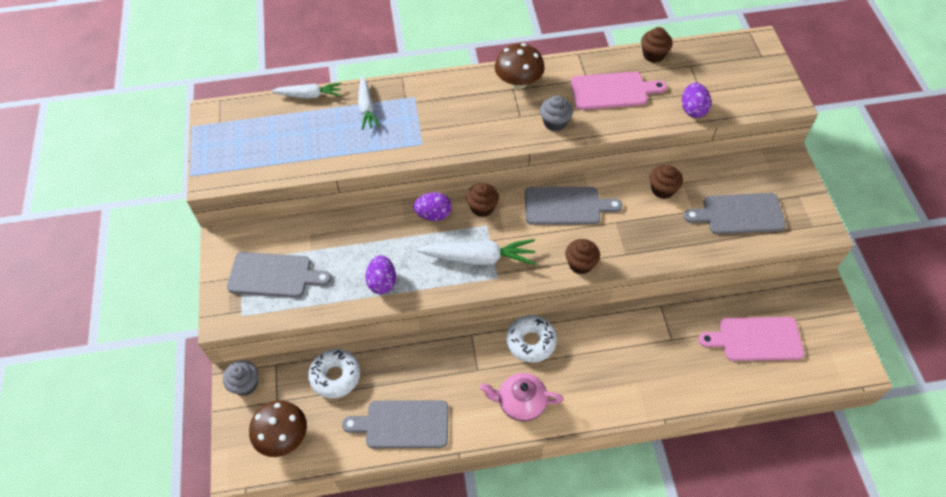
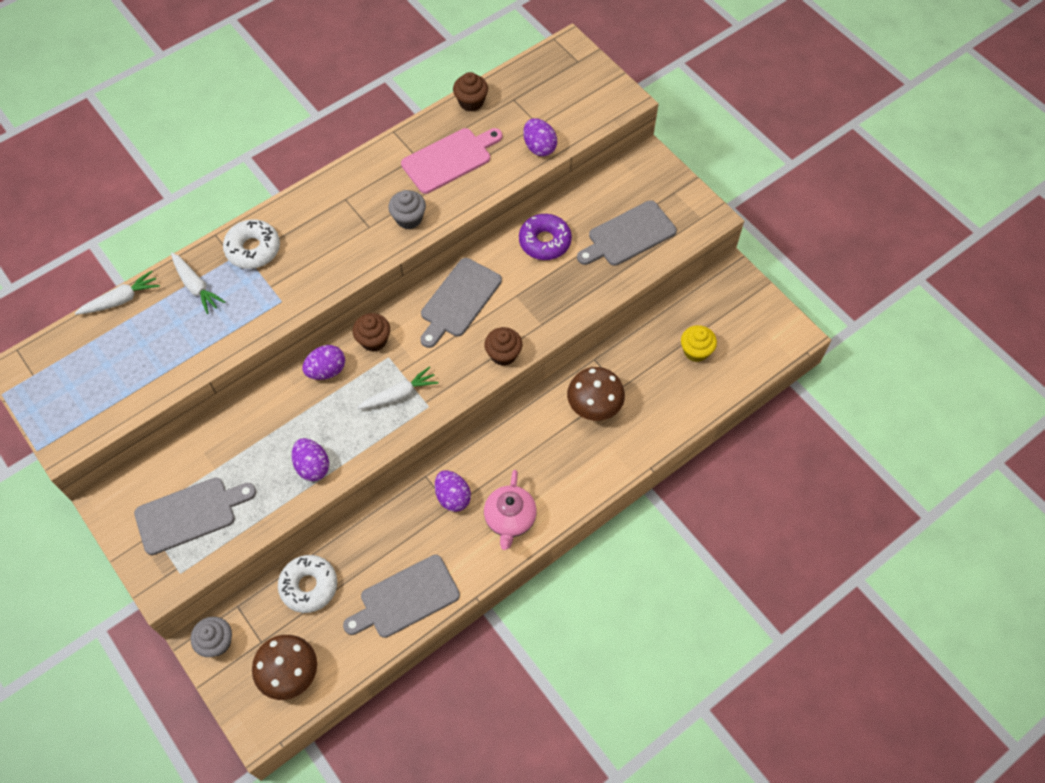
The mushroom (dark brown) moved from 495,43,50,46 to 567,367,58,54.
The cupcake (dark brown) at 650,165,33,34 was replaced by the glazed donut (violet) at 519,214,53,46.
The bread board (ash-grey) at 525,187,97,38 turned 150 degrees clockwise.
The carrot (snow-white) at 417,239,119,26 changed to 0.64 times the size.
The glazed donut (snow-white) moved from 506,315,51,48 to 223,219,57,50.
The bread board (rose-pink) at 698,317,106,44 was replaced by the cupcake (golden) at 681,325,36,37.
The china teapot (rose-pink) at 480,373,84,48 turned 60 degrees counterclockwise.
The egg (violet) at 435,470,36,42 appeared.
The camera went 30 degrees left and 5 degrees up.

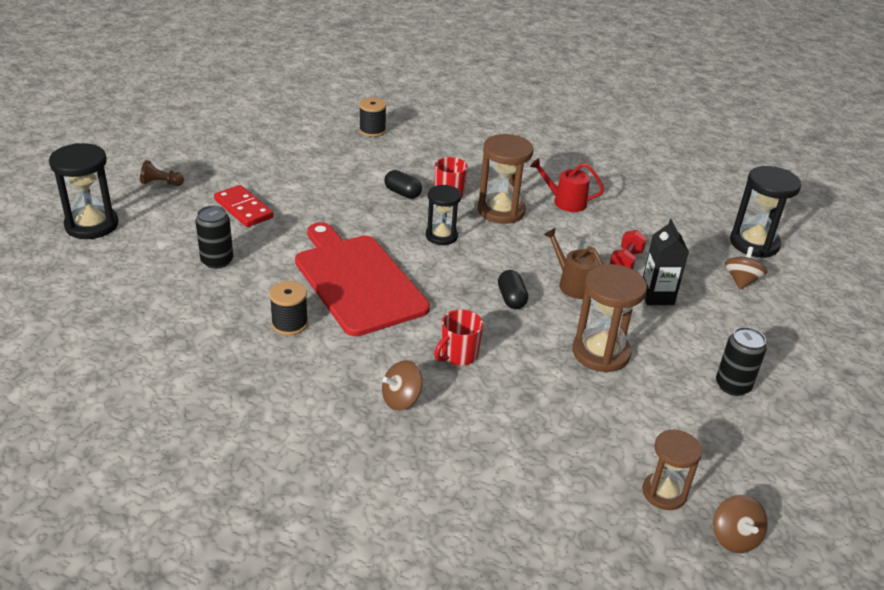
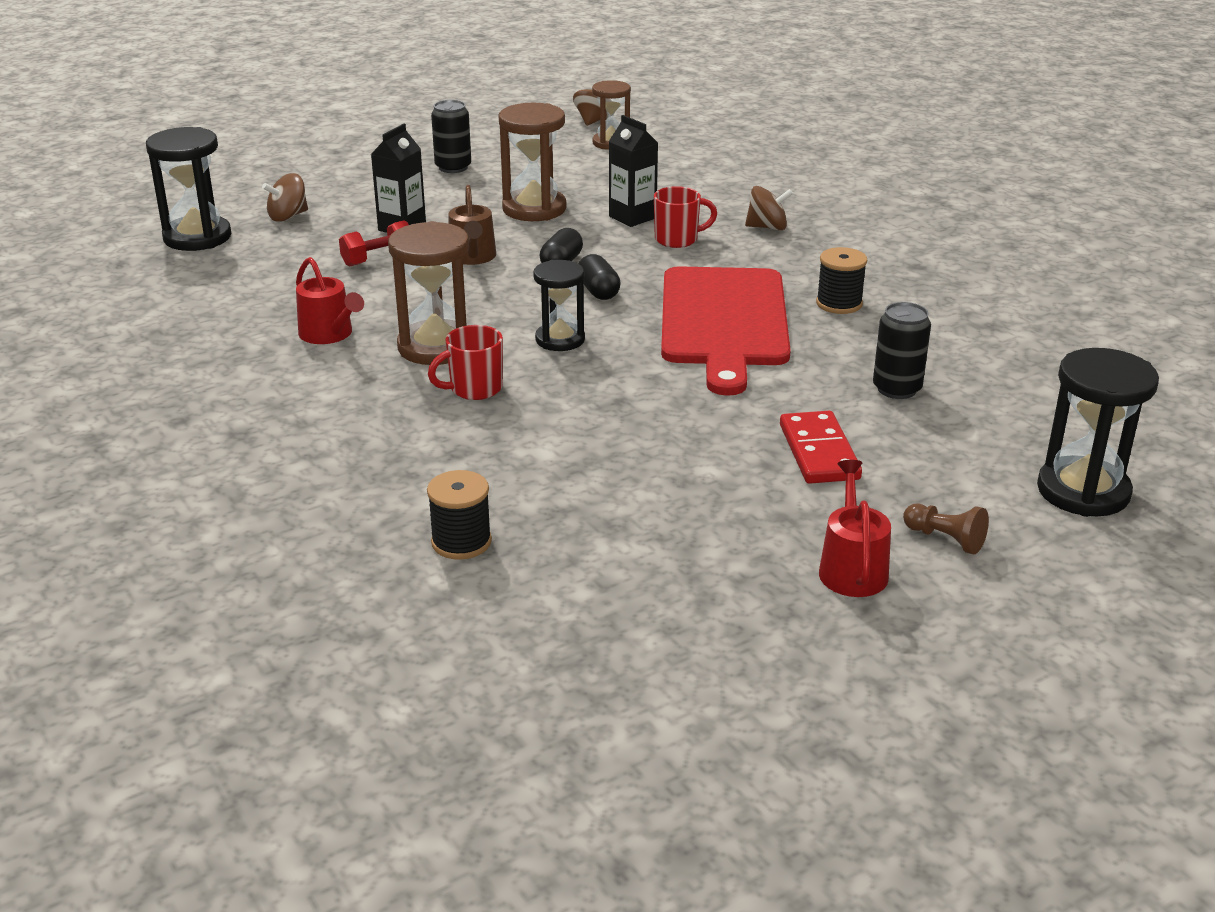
The pill (ebony) moved from 384,170,38,29 to 579,254,42,46.
The milk carton (ebony) at 609,115,49,112 appeared.
The sprinkling can (crimson) at 819,460,72,137 appeared.
The camera went 145 degrees left and 5 degrees down.

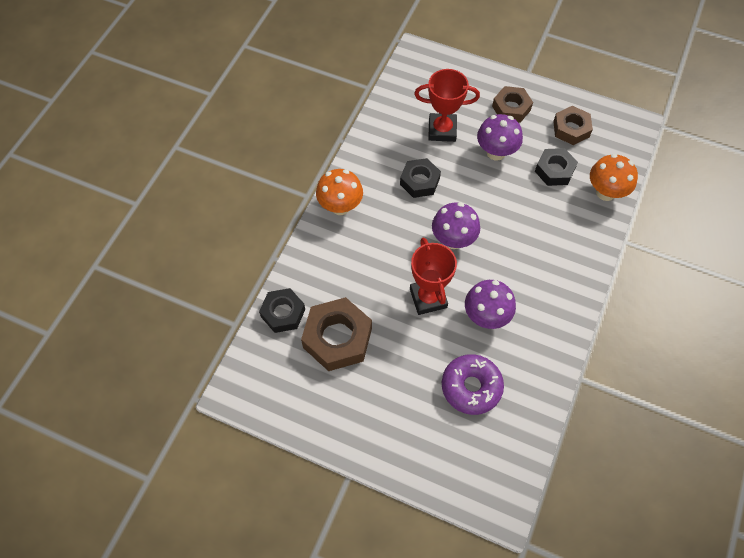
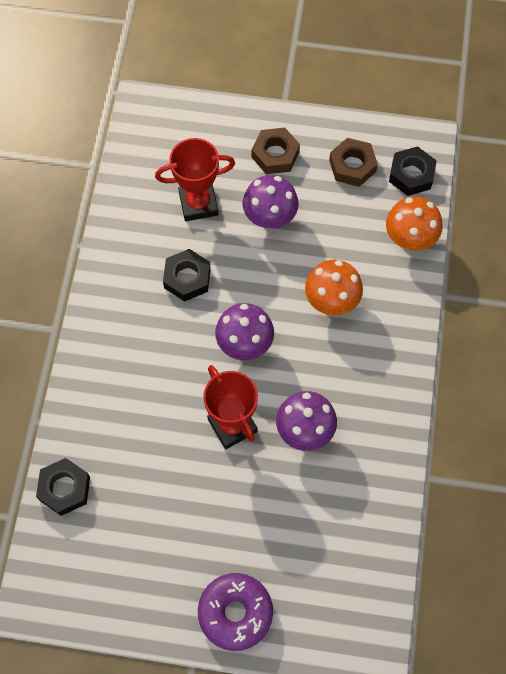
The hexagon nut (ebony) moved from 535,148,43,38 to 389,146,48,50.
The mushroom (orange-coloured) moved from 316,169,47,46 to 305,260,58,56.
The hexagon nut (dark brown) at 301,297,71,74 disappeared.
The glazed donut (violet) moved from 442,354,62,61 to 198,573,75,78.
The camera went 15 degrees left and 5 degrees up.

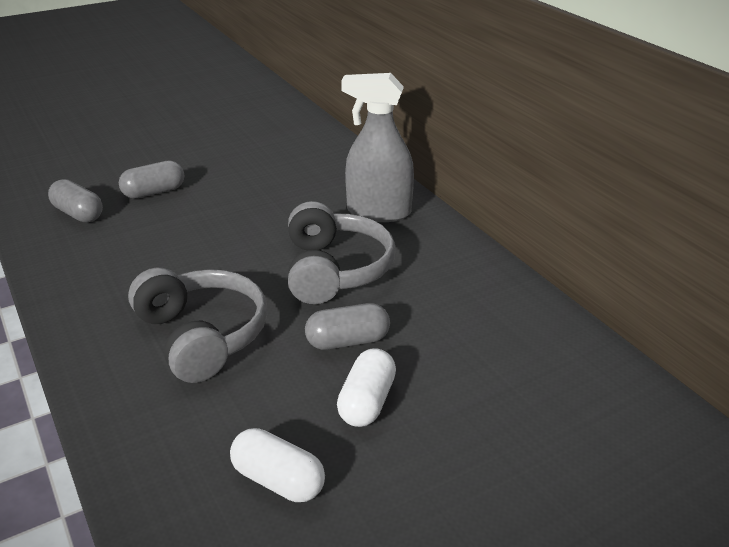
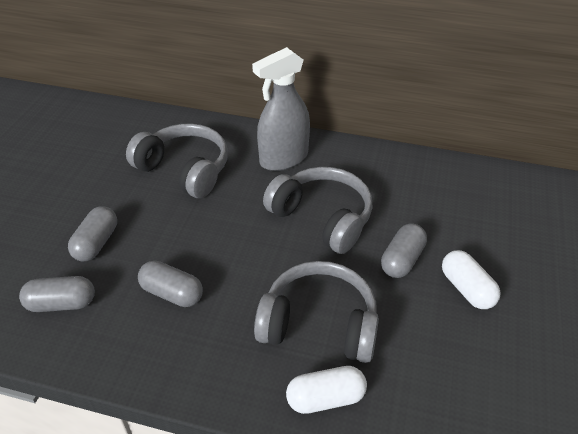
The pill (snow-white) moved from 230,428,95,74 to 286,366,81,48.
The headset (ash-grey) at 126,123,102,75 appeared.
The pill (ash-grey) at 138,261,65,46 appeared.
The camera went 45 degrees left and 10 degrees up.

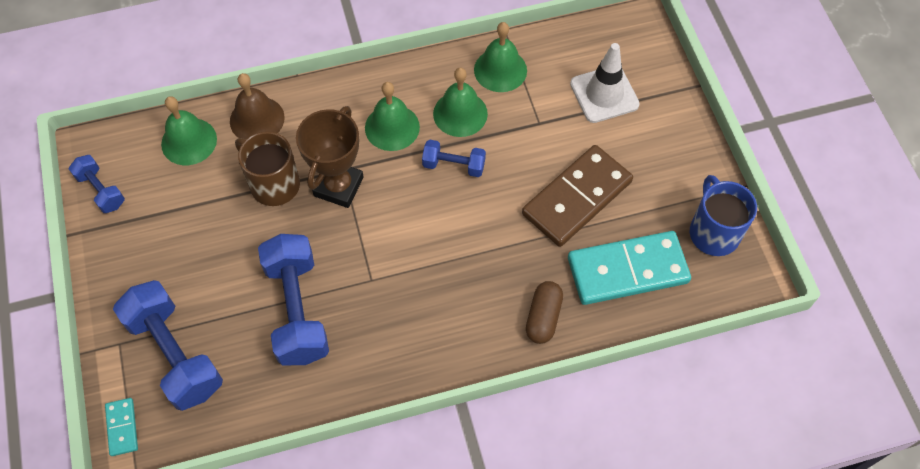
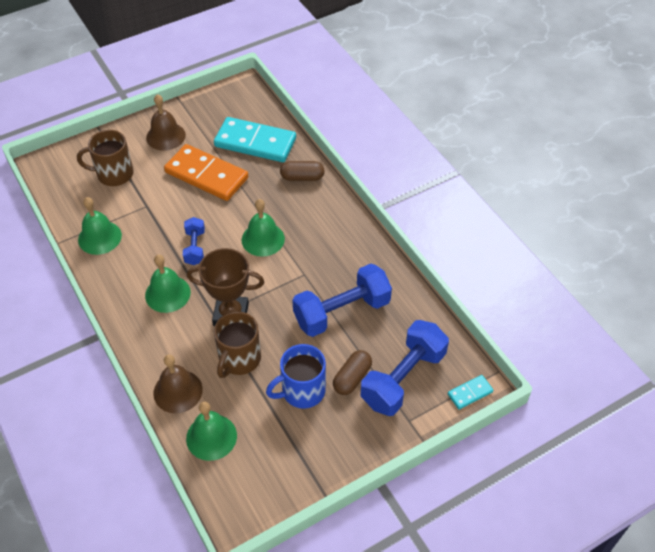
The safety cone (snow-white) at 570,43,70,80 was replaced by the mug (dark brown) at 77,130,56,56.
The hand bell (green) moved from 433,67,55,70 to 242,199,43,58.
The domino (dark brown) at 522,145,111,102 became the domino (orange-coloured) at 164,144,85,57.
The free weight (blue) at 69,155,56,58 disappeared.
The mug (blue) moved from 690,175,67,81 to 266,344,60,65.
The domino (aqua) at 568,231,123,74 turned 45 degrees counterclockwise.
The hand bell (dark brown) at 146,94,40,57 appeared.
The pill (dark brown) at 333,350,39,45 appeared.
The camera went 105 degrees left and 10 degrees down.

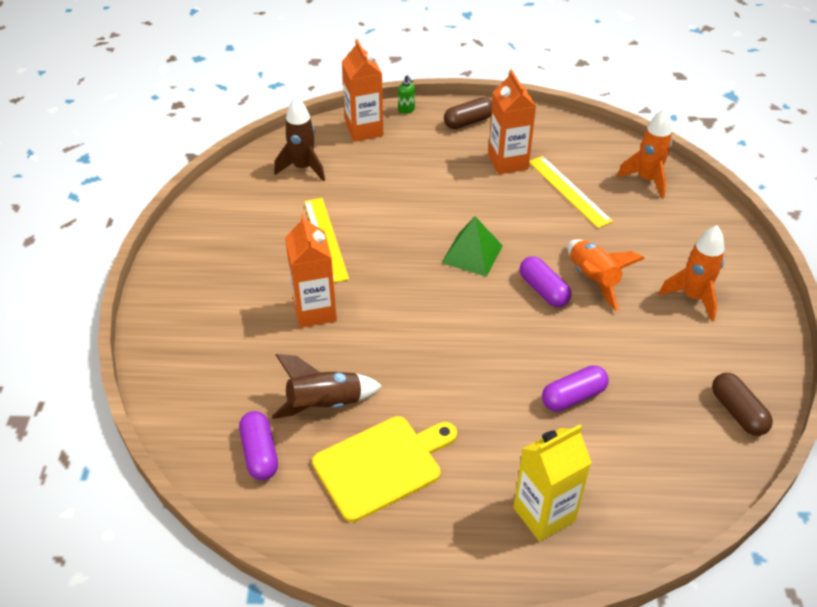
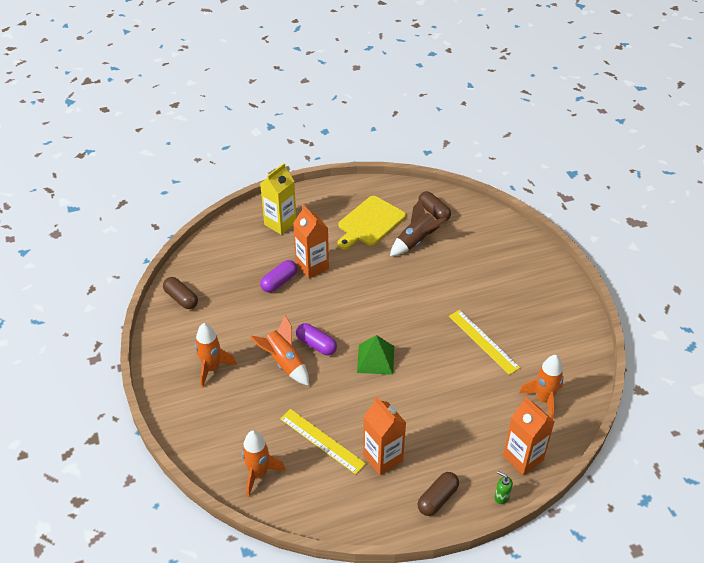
The toy rocket (dark brown) at 274,97,51,85 became the toy rocket (orange-coloured) at 519,355,45,65.
The milk carton (orange-coloured) moved from 285,213,52,115 to 293,205,36,74.
The pill (violet) at 239,411,39,69 became the pill (dark brown) at 419,191,32,30.
The camera went 160 degrees right and 0 degrees up.

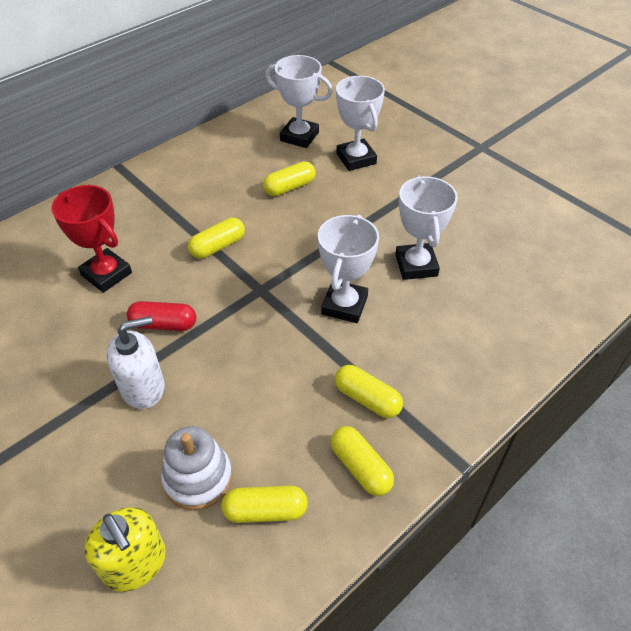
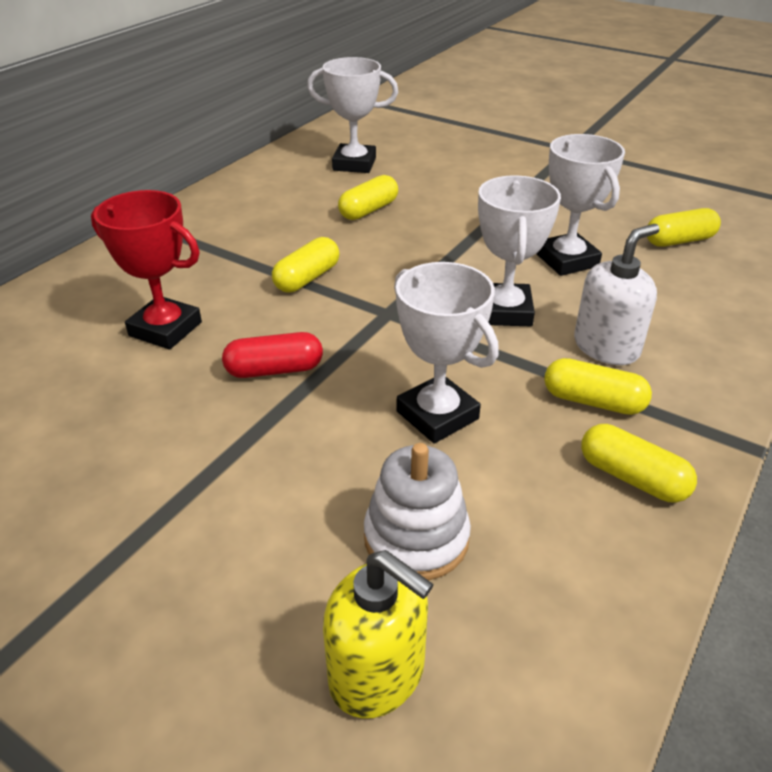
The award cup (snow-white) moved from 336,76,49,95 to 394,262,105,181.
The soap dispenser (snow-white) moved from 106,316,59,93 to 574,224,86,141.
The pill (golden) moved from 221,485,87,38 to 647,208,74,39.
The camera went 15 degrees left and 10 degrees down.

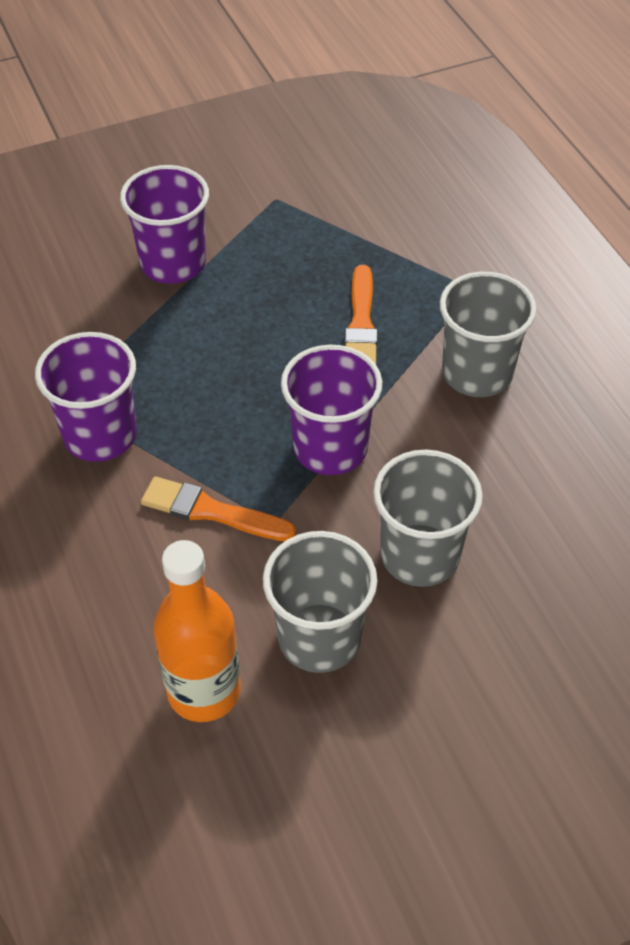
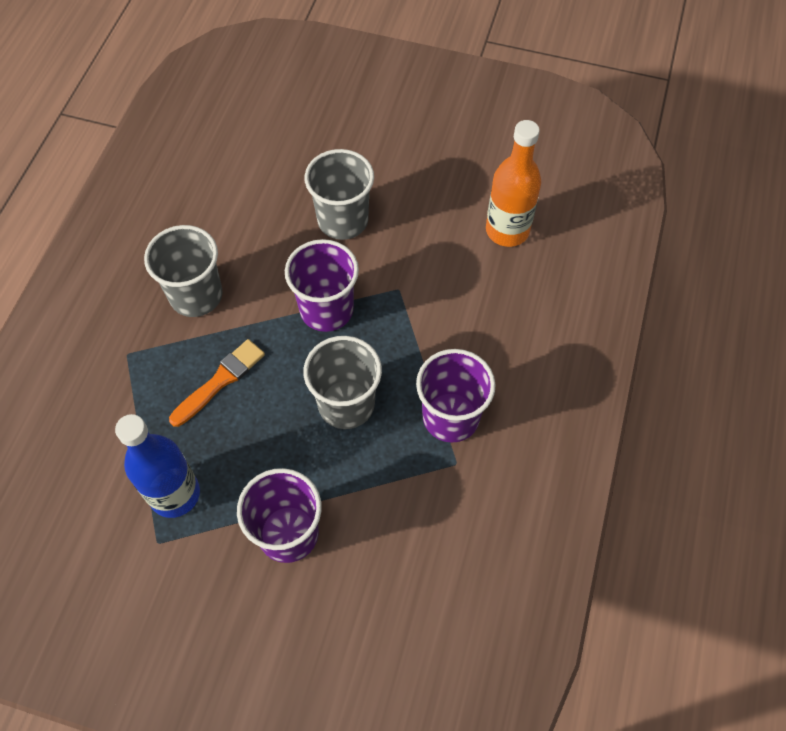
The paint brush (orange-coloured) at 141,476,155,65 disappeared.
The cup (ash-grey) moved from 263,531,114,142 to 303,336,79,93.
The flask (blue) at 115,414,85,104 appeared.
The camera went 140 degrees left and 10 degrees up.

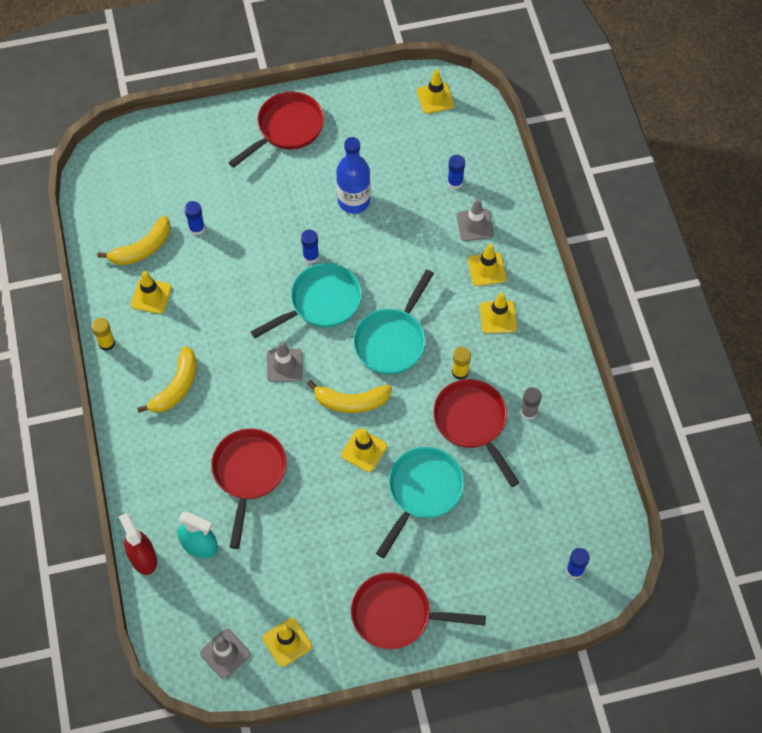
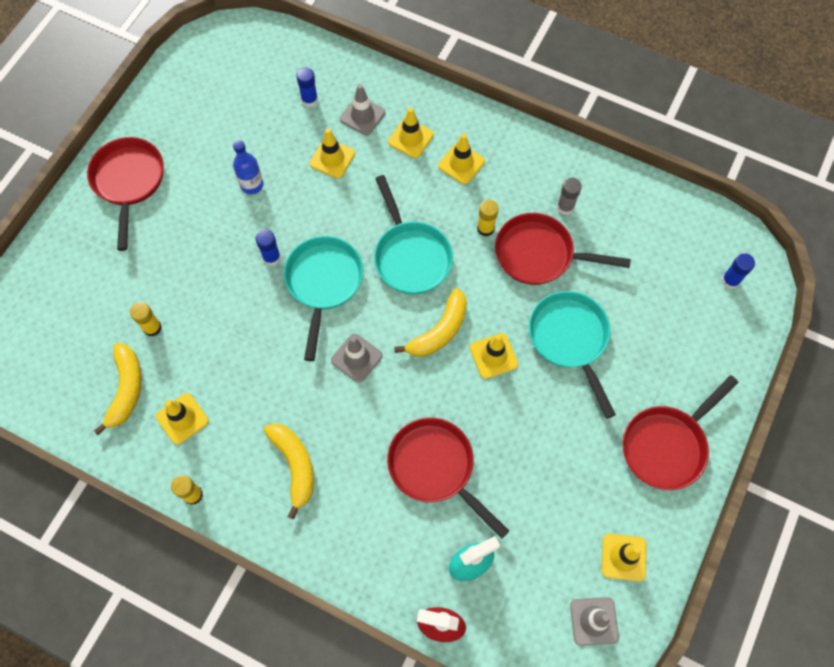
The safety cone (golden) moved from 417,69,37,45 to 310,128,45,50.
The flask (blue) at 336,137,35,77 changed to 0.65 times the size.
The glue (blue) at 184,201,21,34 became the glue (golden) at 130,302,32,35.
The camera went 50 degrees left and 5 degrees up.

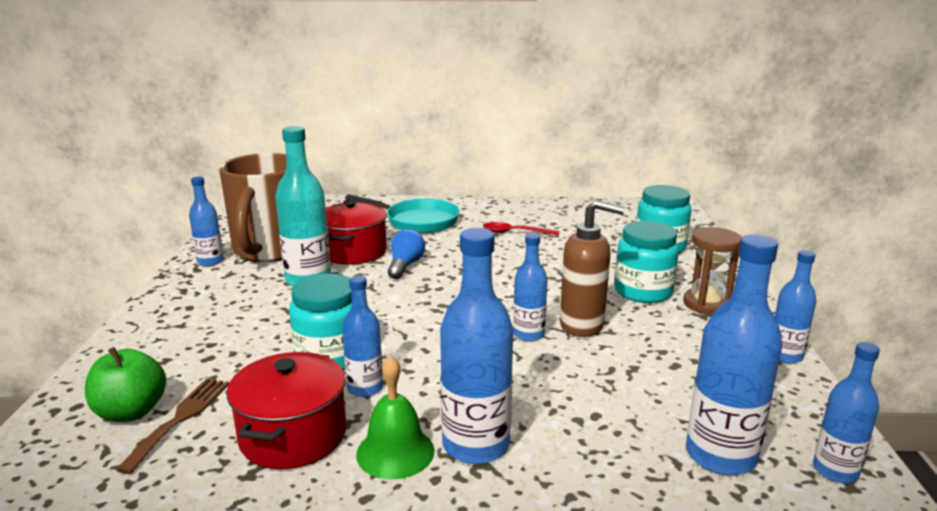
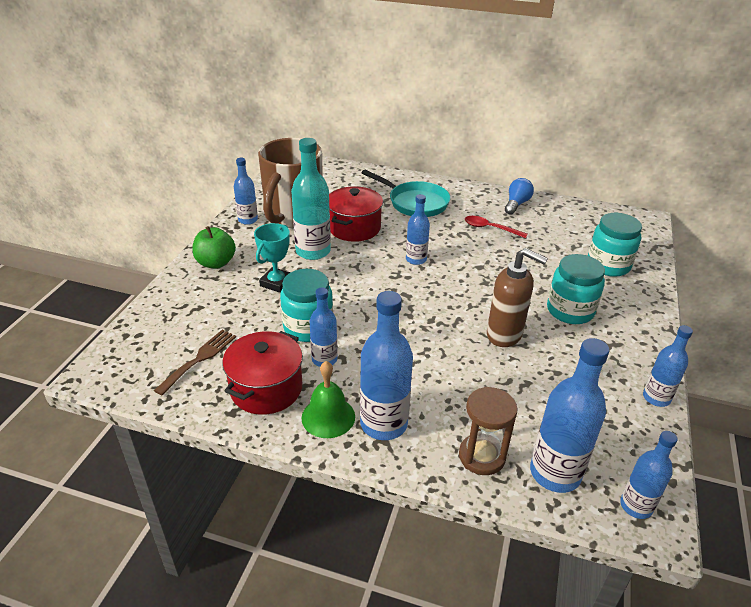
The sand timer (dark brown) moved from 683,227,59,88 to 459,387,59,88.
The lightbulb (blue) moved from 388,229,37,50 to 505,178,29,37.
The flask (blue) moved from 513,233,35,109 to 406,194,24,71.
The toy apple (green) moved from 85,347,81,75 to 192,226,44,43.
The award cup (aqua) at 254,223,37,70 appeared.
The camera went 15 degrees right and 15 degrees up.

